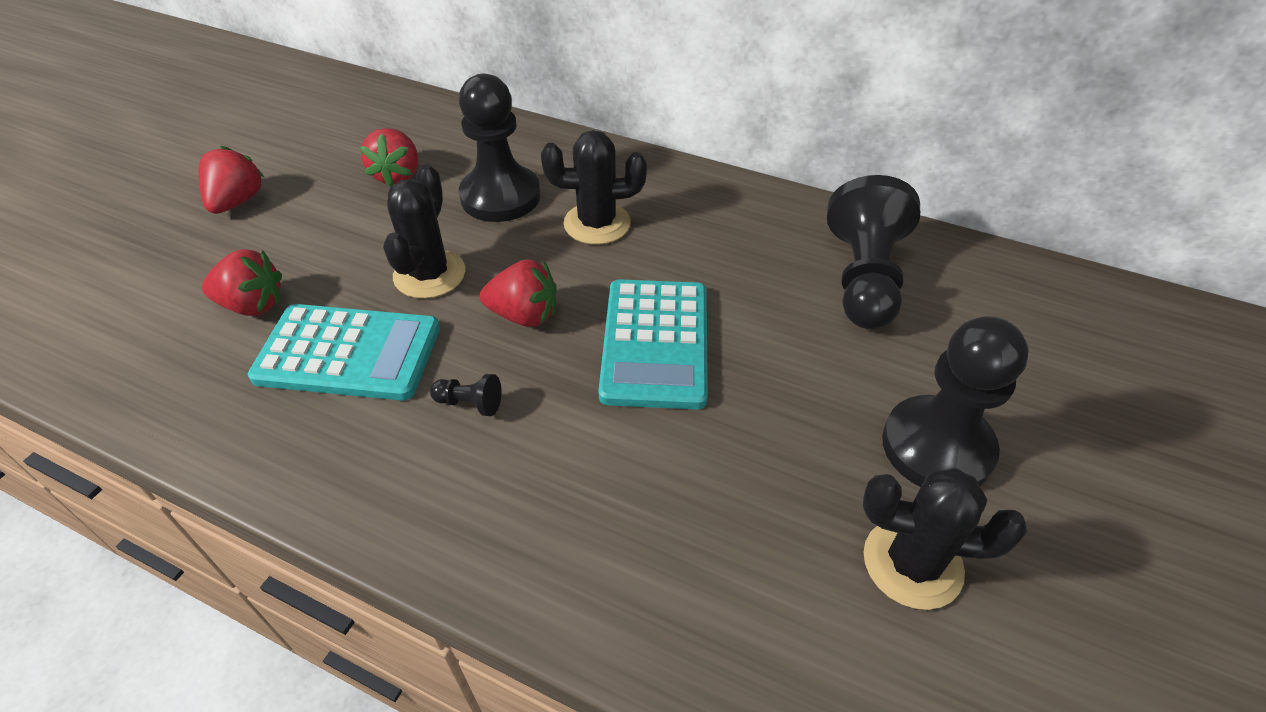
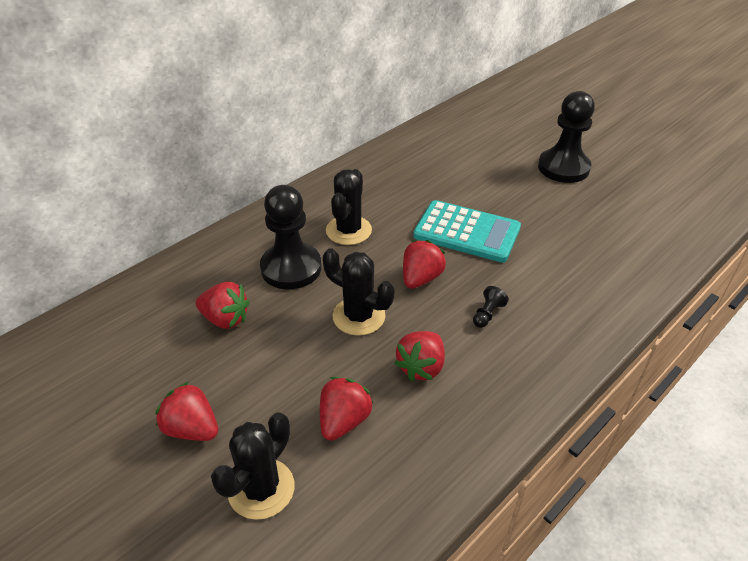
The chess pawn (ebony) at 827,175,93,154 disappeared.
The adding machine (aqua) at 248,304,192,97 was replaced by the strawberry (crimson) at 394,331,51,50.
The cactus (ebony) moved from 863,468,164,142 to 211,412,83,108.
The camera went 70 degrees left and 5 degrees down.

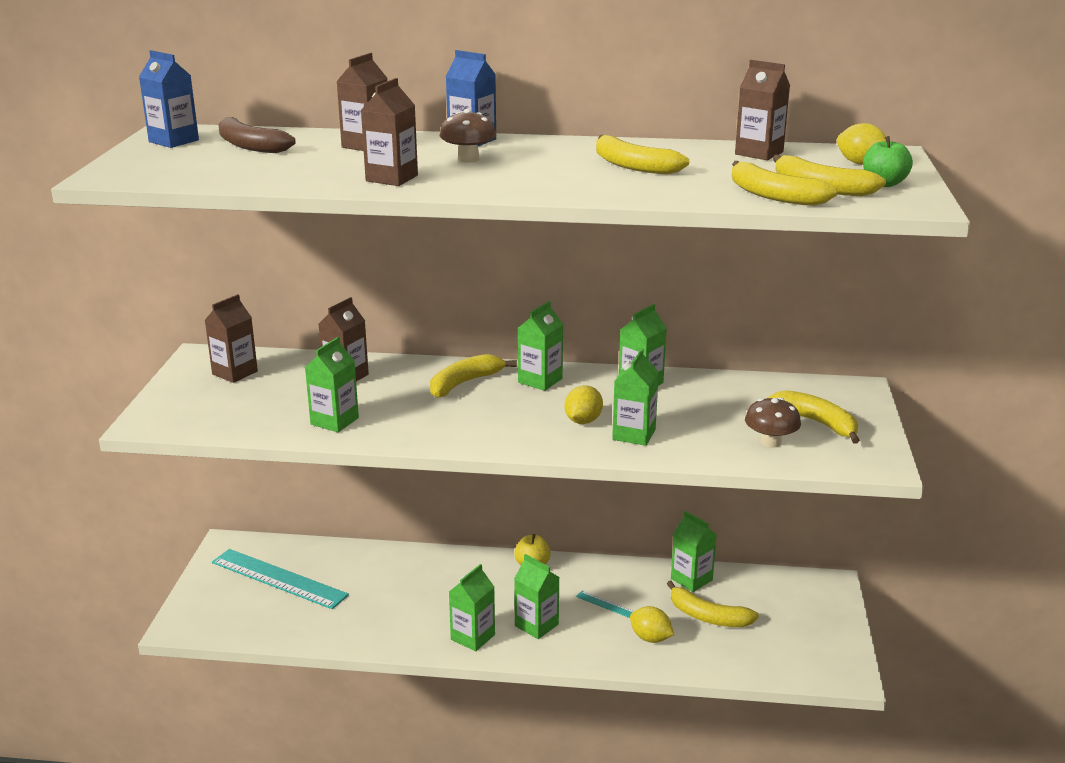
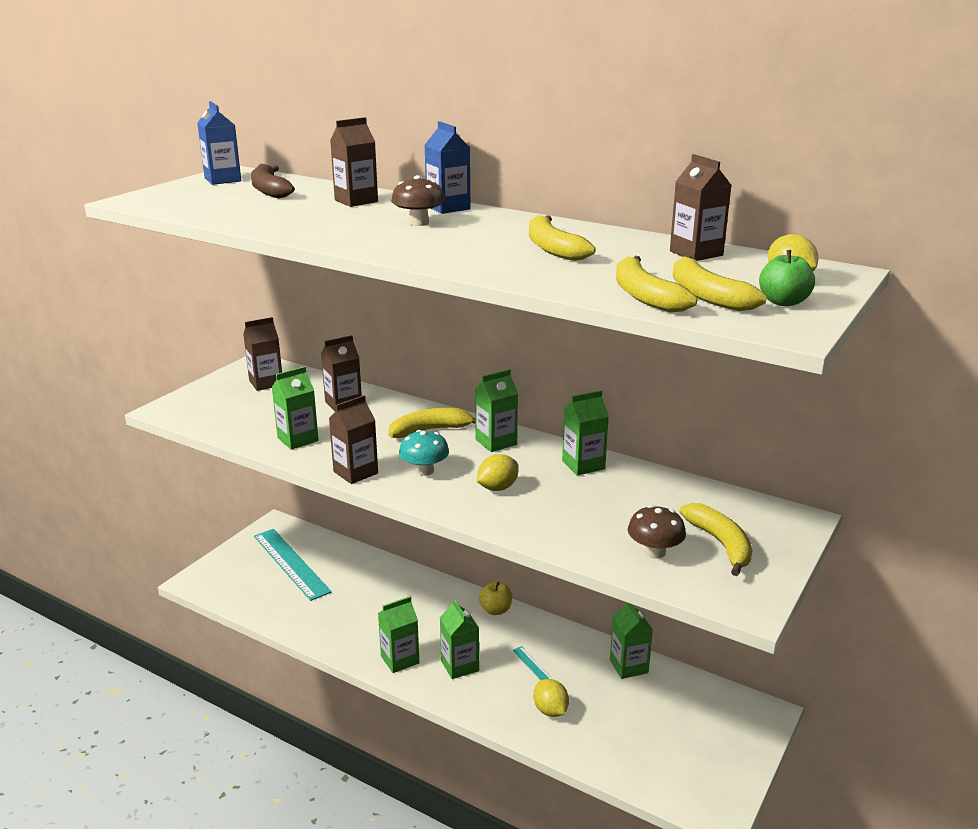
The milk carton (dark brown) moved from 361,78,57,108 to 329,395,49,89.
The milk carton (green) at 612,348,47,98 disappeared.
The banana (golden) at 667,581,92,46 disappeared.
The mushroom (aqua) at 399,430,50,46 appeared.
The camera went 25 degrees right and 0 degrees up.

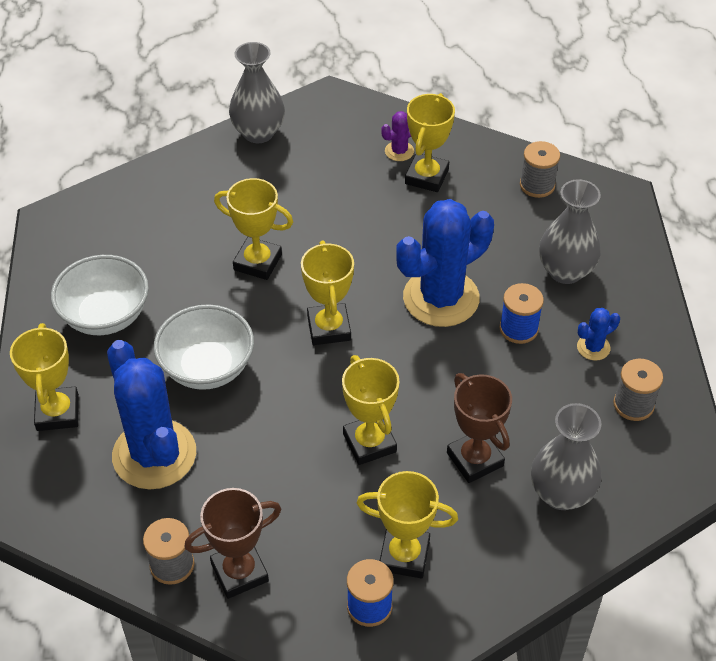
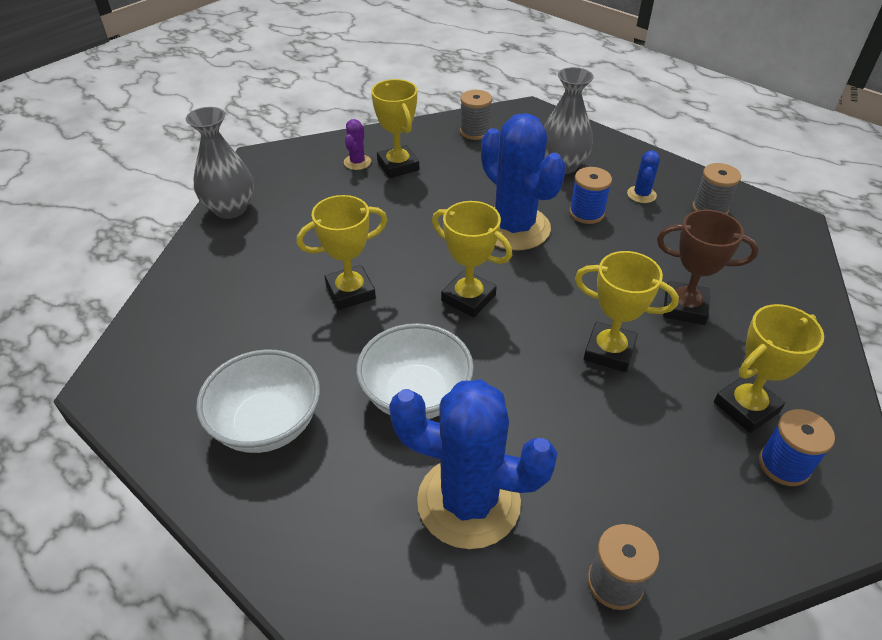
The cactus (blue) at 396,199,98,128 turned 45 degrees counterclockwise.
The award cup (golden) at 10,323,69,108 disappeared.
The flower vase (ash-grey) at 531,403,71,107 disappeared.
The award cup (dark brown) at 184,488,97,111 disappeared.
The camera went 45 degrees left and 5 degrees down.

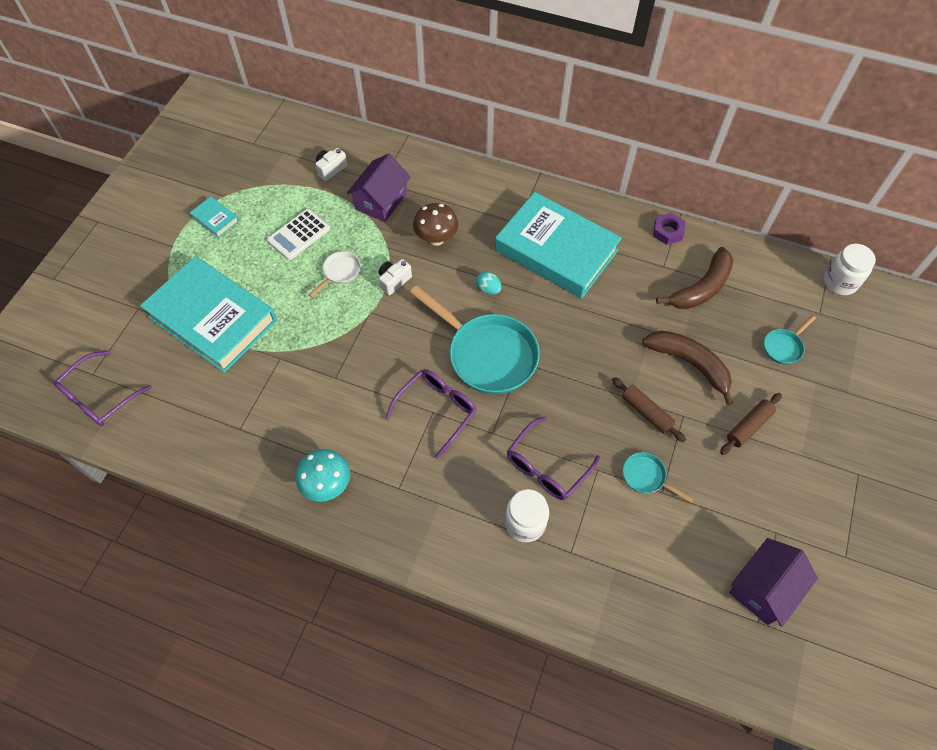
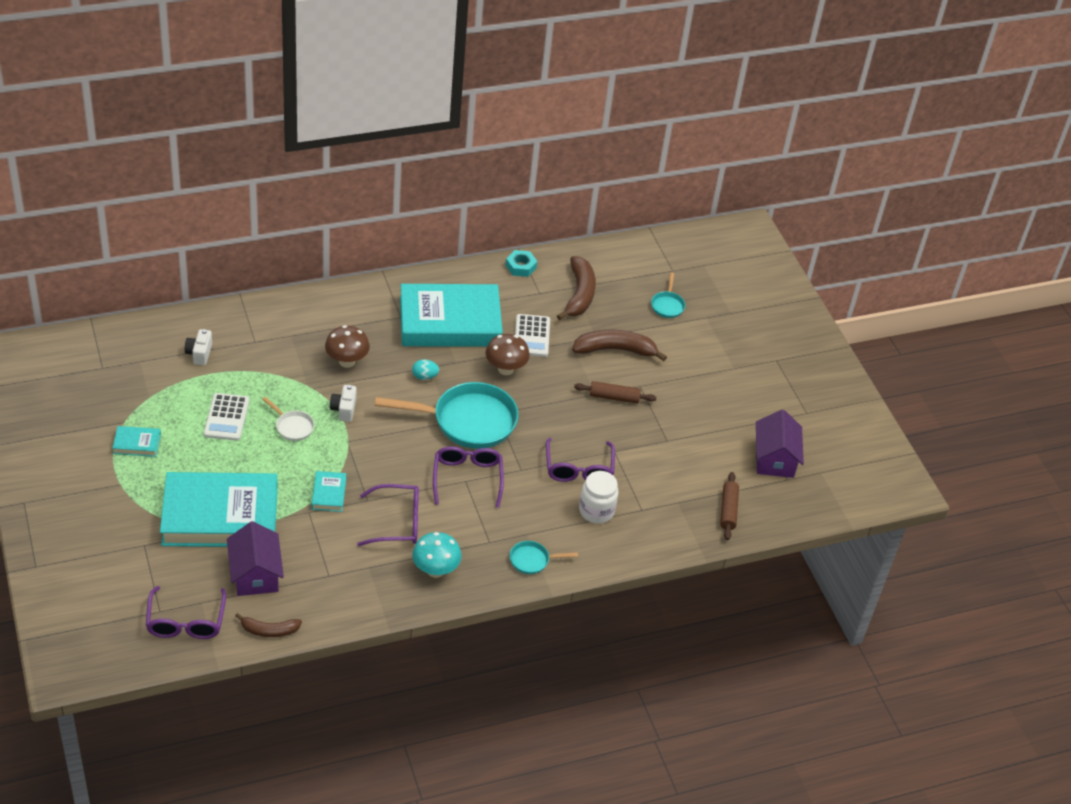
The house (violet) moved from 346,154,65,68 to 227,521,57,75.
The hexagon nut (violet) at 653,213,32,32 became the hexagon nut (aqua) at 505,250,32,27.
The jar (snow-white) at 824,244,52,51 disappeared.
The skillet (snow-white) at 308,251,53,46 turned 135 degrees clockwise.
The dough roller (dark brown) moved from 720,393,62,62 to 720,472,19,68.
The skillet (aqua) moved from 623,452,71,51 to 510,541,68,33.
The adding machine (snow-white) at 515,314,35,43 appeared.
The mushroom (dark brown) at 486,333,44,42 appeared.
The book (aqua) at 311,471,35,41 appeared.
The glasses (violet) at 357,484,62,62 appeared.
The banana (dark brown) at 235,613,67,24 appeared.
The camera went 45 degrees left and 15 degrees down.

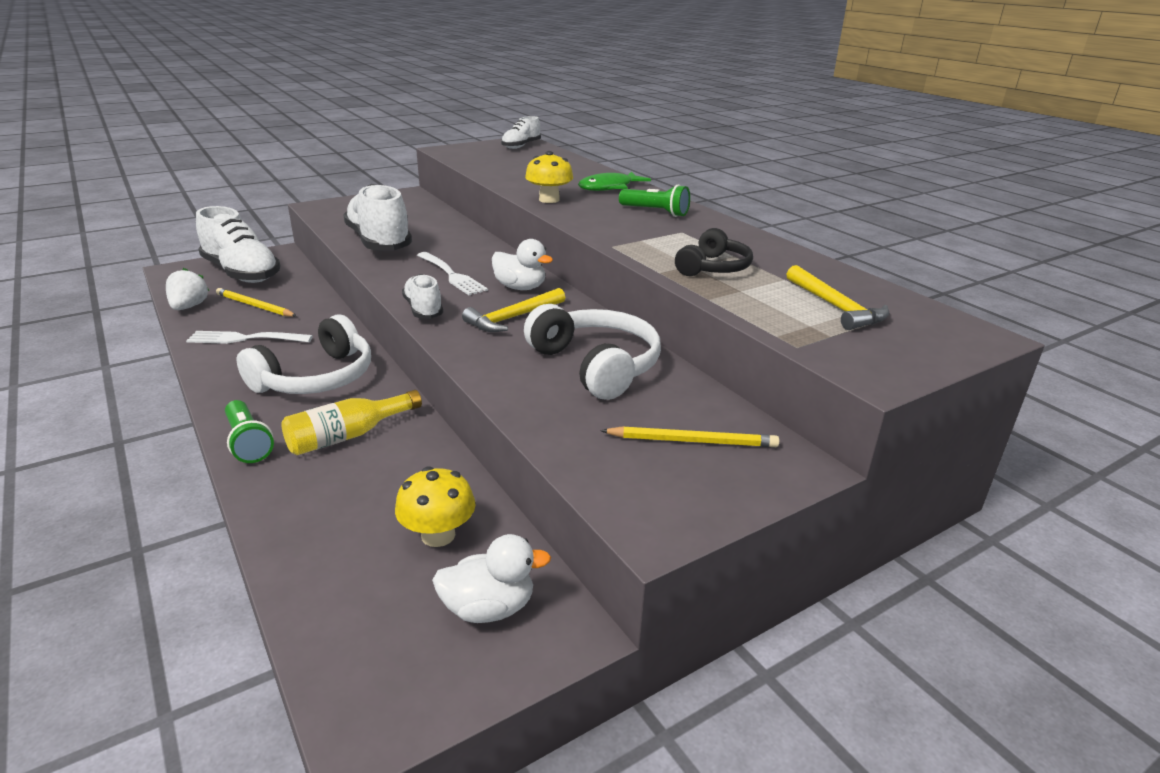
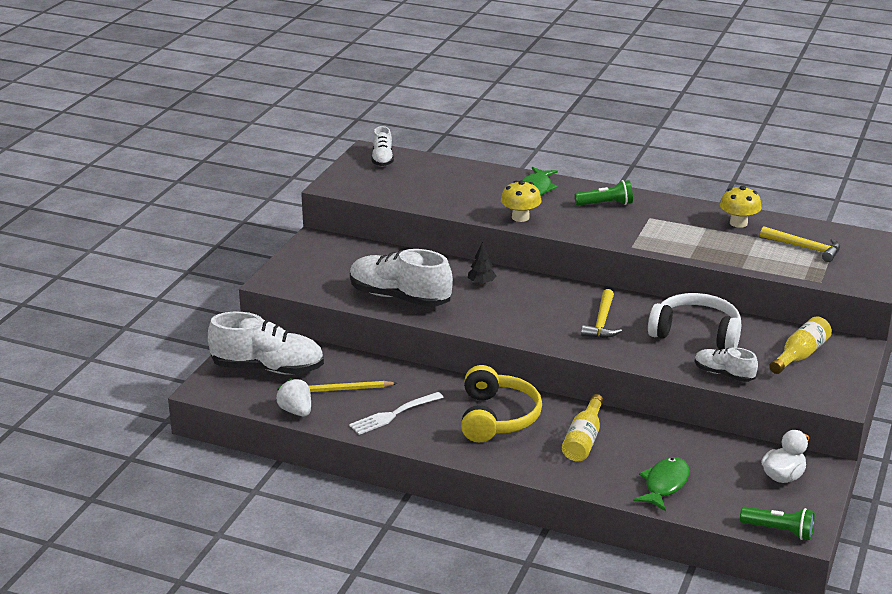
The headset (ebony) at 675,228,78,48 disappeared.
The rubber duck (snow-white) at 492,239,61,51 disappeared.
The fork (snow-white) at 417,252,71,43 disappeared.
The lace-up shoe (snow-white) moved from 402,274,41,45 to 695,347,63,35.
The headset (snow-white) at 237,314,134,80 became the headset (golden) at 461,365,81,77.
The pocket torch (green) moved from 225,400,49,63 to 740,506,75,34.
The pencil (golden) at 600,426,180,21 was replaced by the flask (golden) at 769,317,63,57.
The mushroom (golden) moved from 395,466,81,81 to 720,186,42,42.
The fir tree (ebony) at 468,242,29,43 appeared.
The fish figure (green) at 633,457,57,54 appeared.
The camera went 35 degrees left and 0 degrees up.

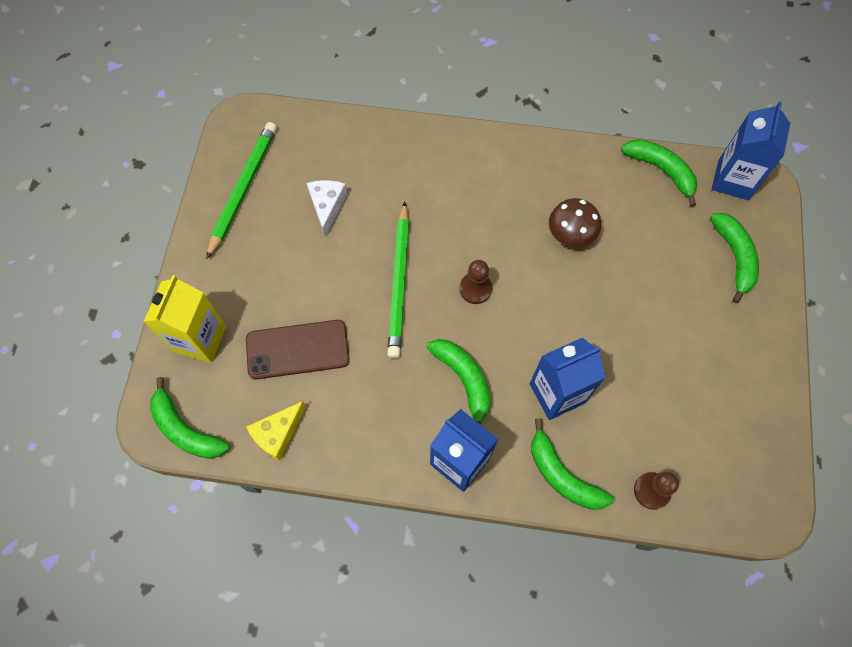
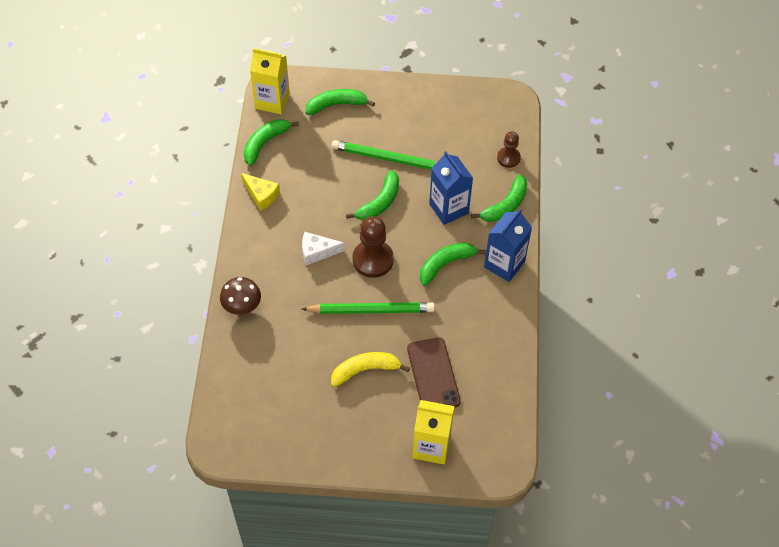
The milk carton (blue) at 712,101,78,99 became the milk carton (golden) at 250,48,40,66.
The pencil (green) moved from 206,122,71,137 to 331,140,106,30.
The cheese (snow-white) moved from 307,180,40,57 to 302,232,43,33.
The mushroom (dark brown) moved from 549,198,52,49 to 220,277,41,38.
The chess pawn (dark brown) at 459,260,33,44 changed to 1.67 times the size.
The banana (green) moved from 150,377,79,82 to 346,170,53,50.
The cheese (golden) moved from 246,401,60,60 to 241,173,39,38.
The banana (golden) at 331,352,79,35 appeared.
The camera went 95 degrees left and 10 degrees down.

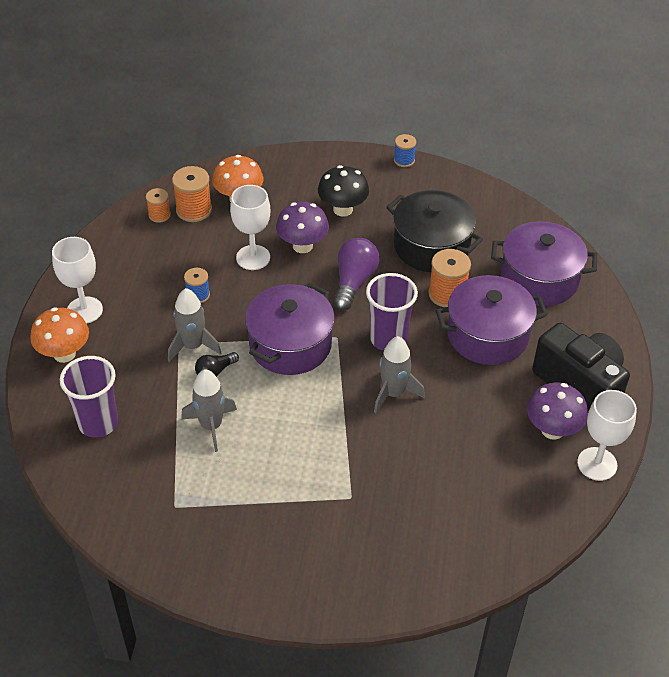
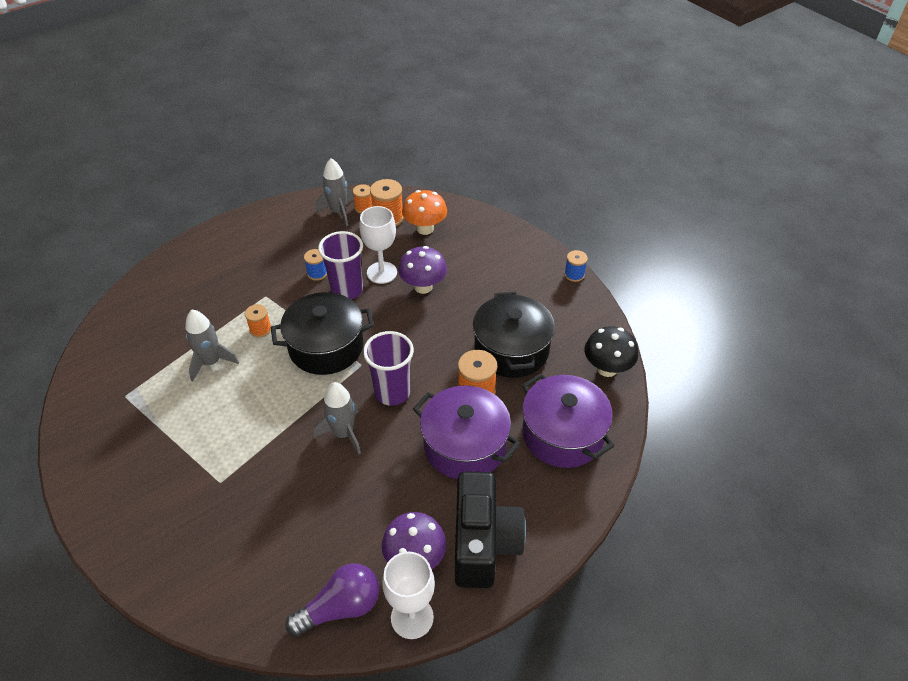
The mushroom (ebony) moved from 318,165,51,52 to 584,326,54,51.
The wine glass (snow-white) at 52,237,51,87 disappeared.
The lightbulb (violet) moved from 334,238,45,73 to 285,563,94,74.
The pot (violet) at 245,282,90,93 became the pot (ebony) at 271,292,103,83.
The toy rocket (ash-grey) moved from 168,288,53,74 to 315,158,39,68.
The mushroom (orange-coloured) at 30,307,59,56 disappeared.
The lightbulb (ebony) at 195,352,44,25 was replaced by the bobbin (orange-coloured) at 245,304,26,34.
The cup (violet) moved from 60,356,58,82 to 318,231,45,68.
The camera went 45 degrees right and 0 degrees up.

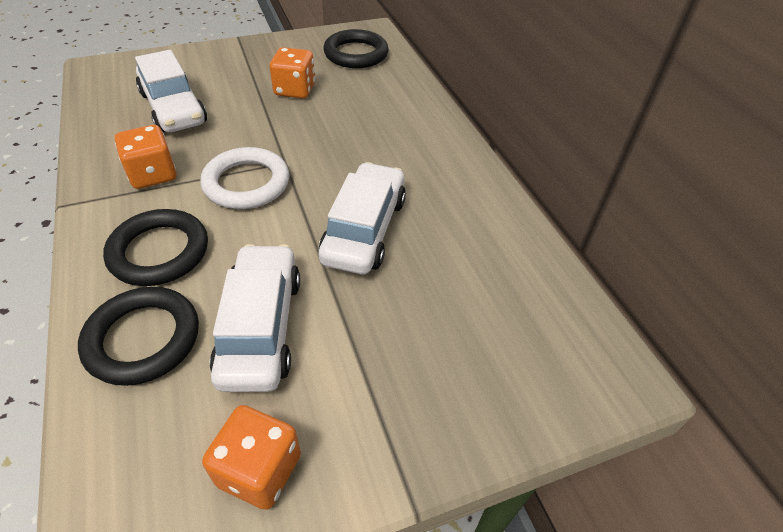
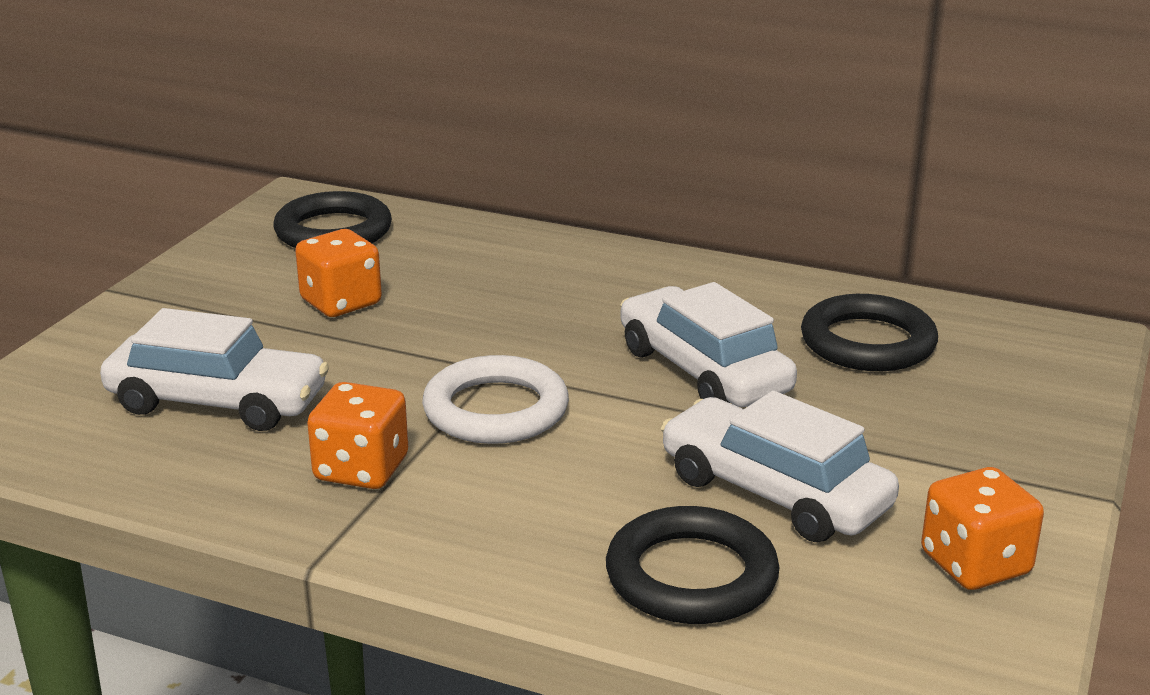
The hoop (ebony) moved from 103,209,105,77 to 801,294,137,77.
The camera went 45 degrees left and 20 degrees down.

